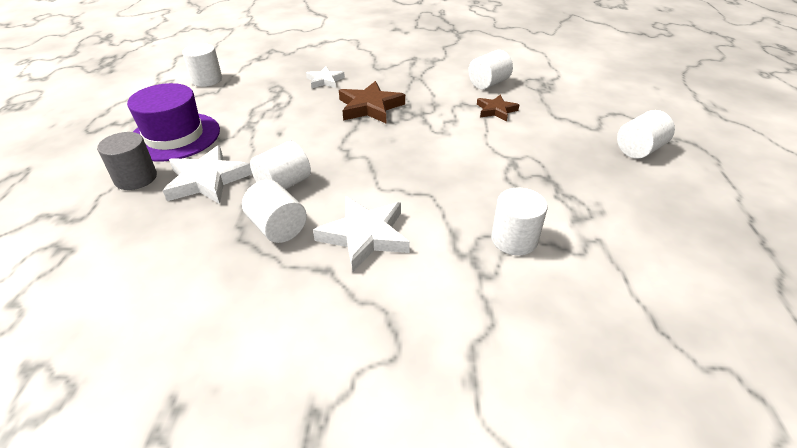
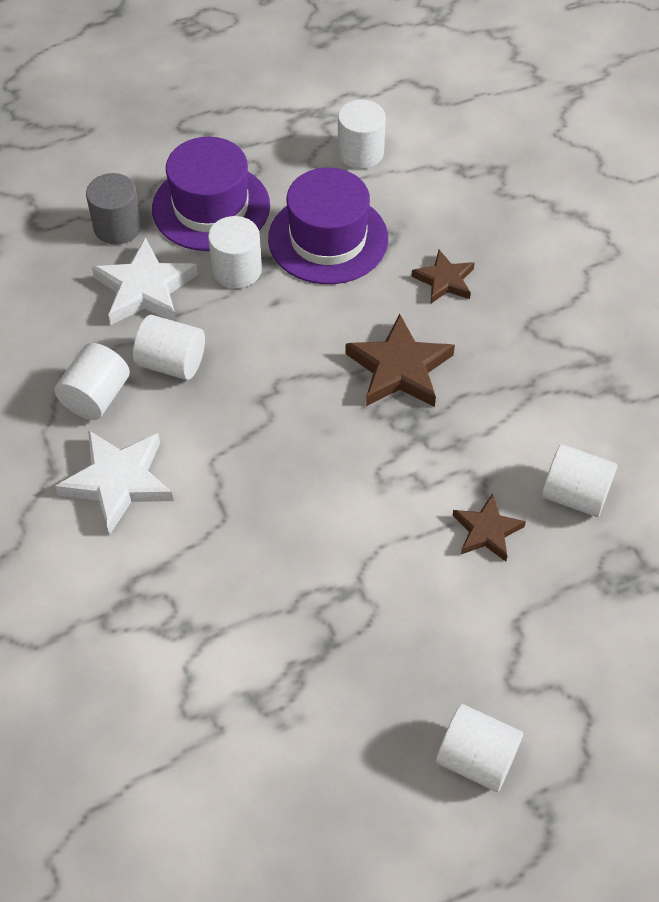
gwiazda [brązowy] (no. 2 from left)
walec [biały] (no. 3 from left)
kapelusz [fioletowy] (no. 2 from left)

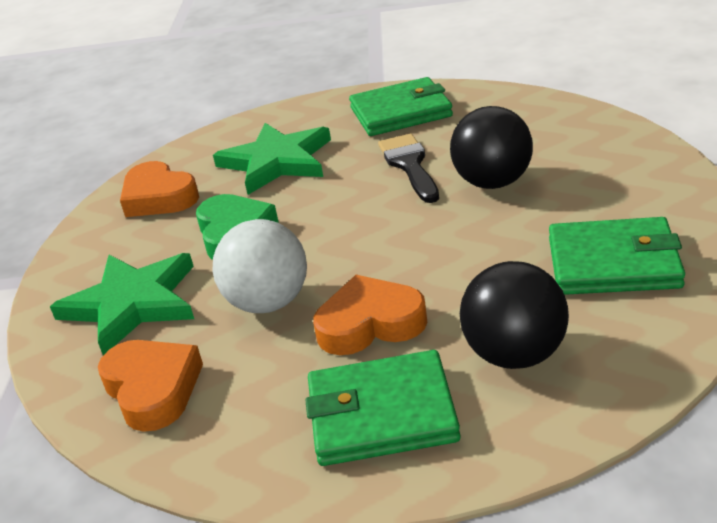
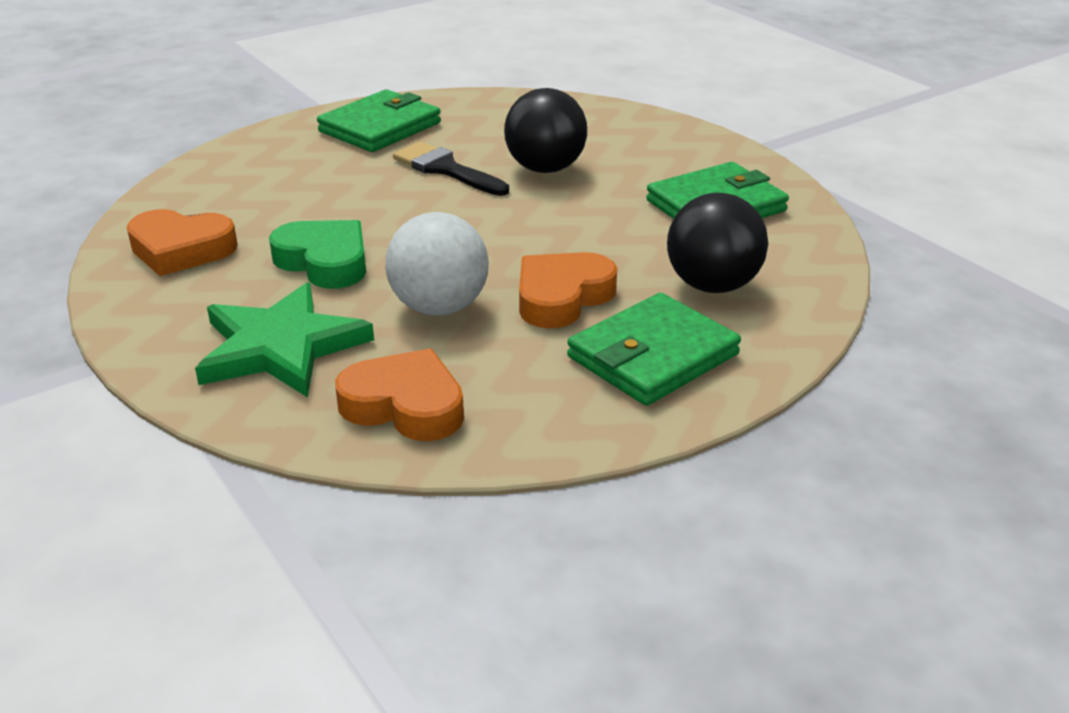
gwiazda [zielony] (no. 2 from left in the first image)

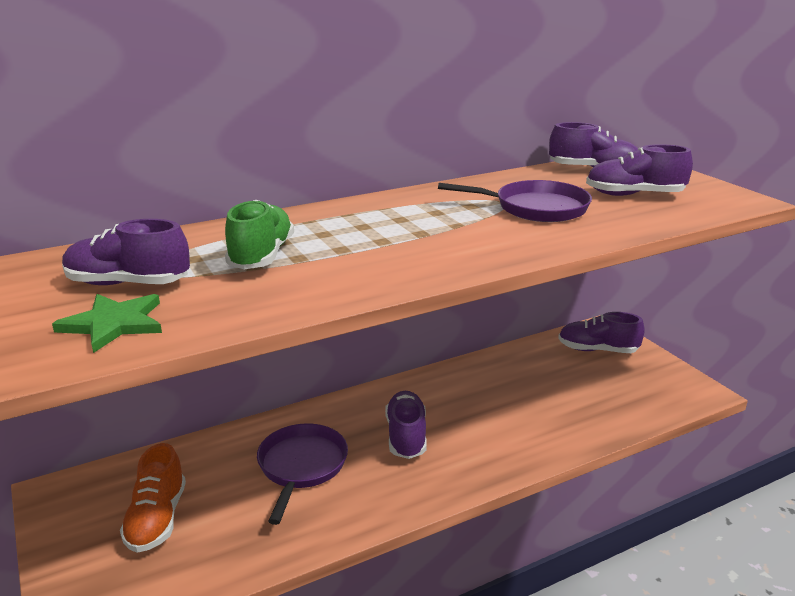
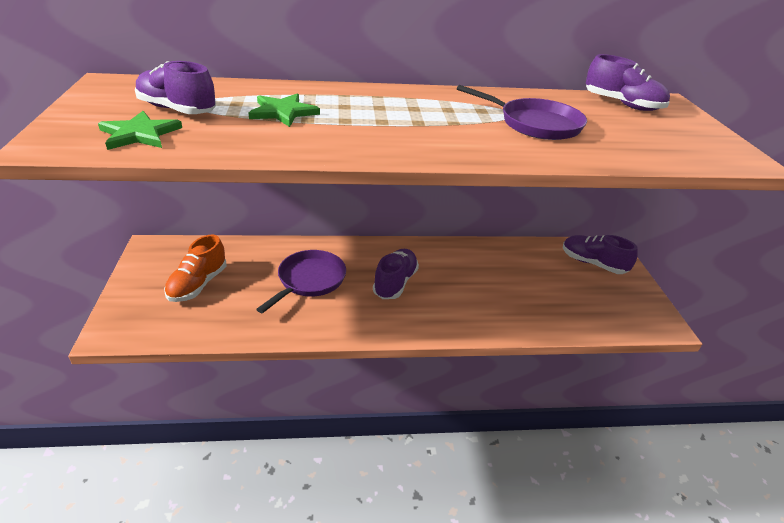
but [fioletowy] (no. 5 from left in the first image)
gwiazda [zielony] (no. 2 from left)

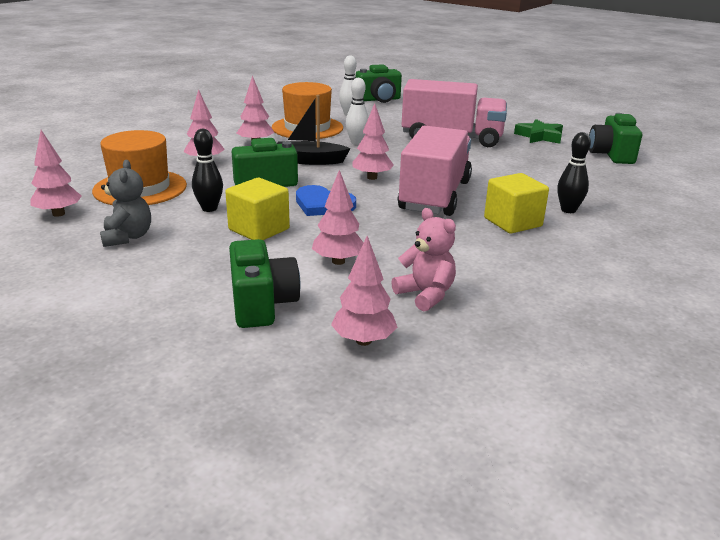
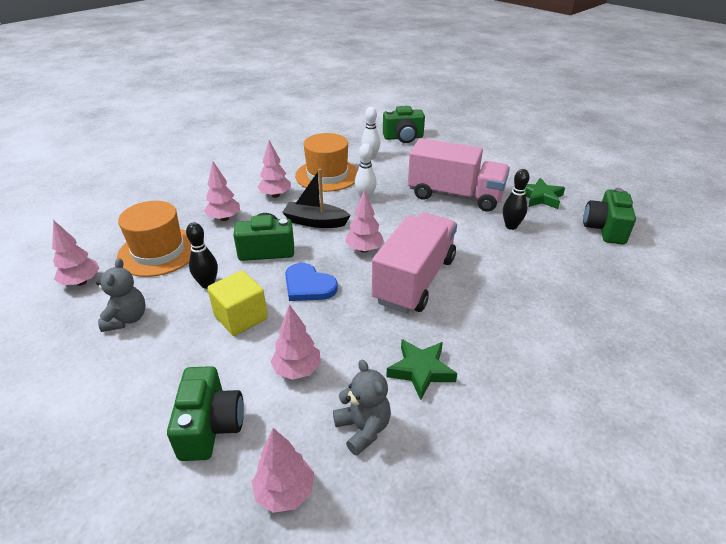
kręgiel [czarny] (no. 2 from left)
sześcian [żółty] (no. 2 from left in the first image)
miś [szary] (no. 2 from left)
gwiazda [zielony] (no. 1 from left)

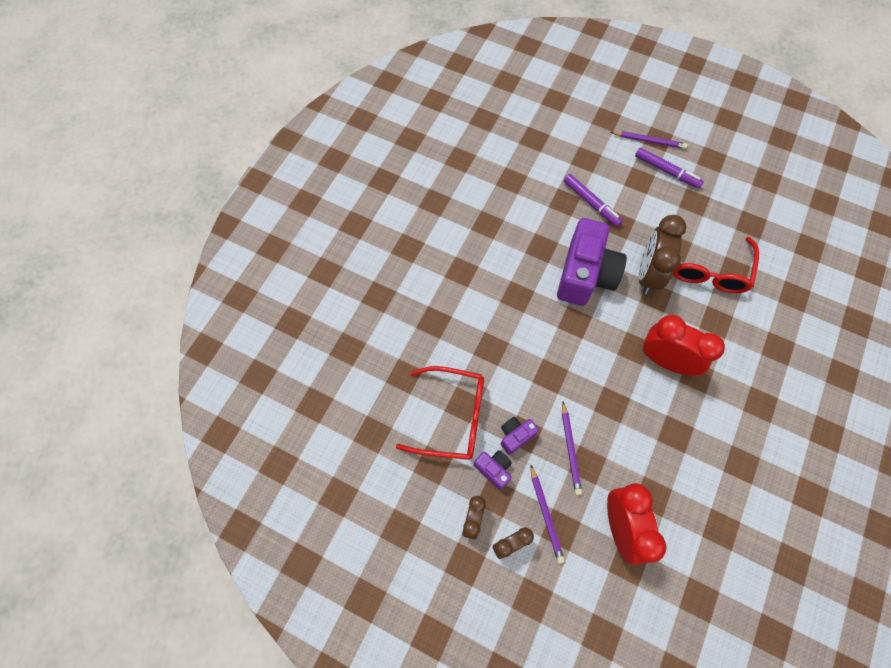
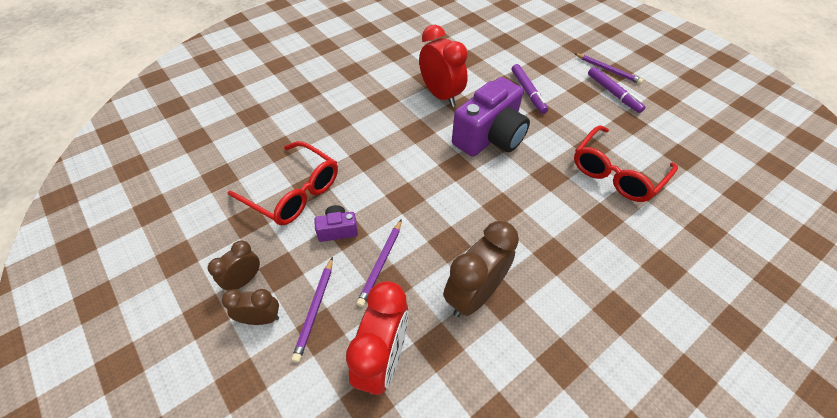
budzik [brązowy] (no. 3 from left)
budzik [czerwony] (no. 2 from left)
aparat fotograficzny [fioletowy] (no. 1 from left in the first image)

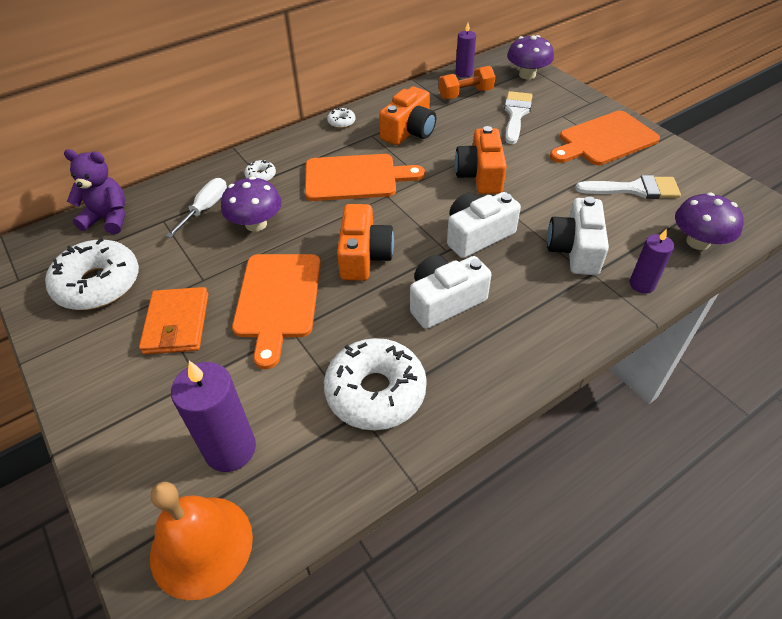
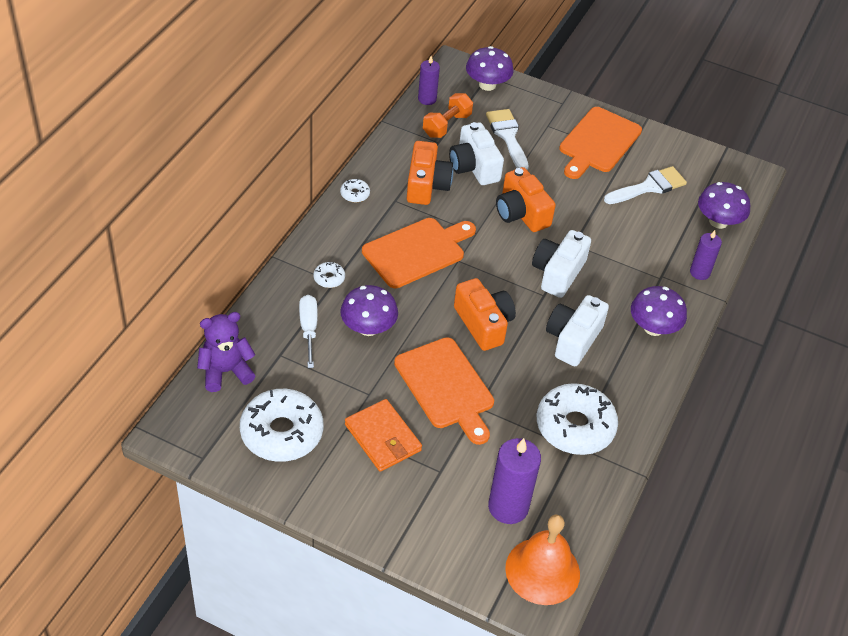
aparat fotograficzny [biały] (no. 1 from left)
grzyb [fioletowy] (no. 3 from left)

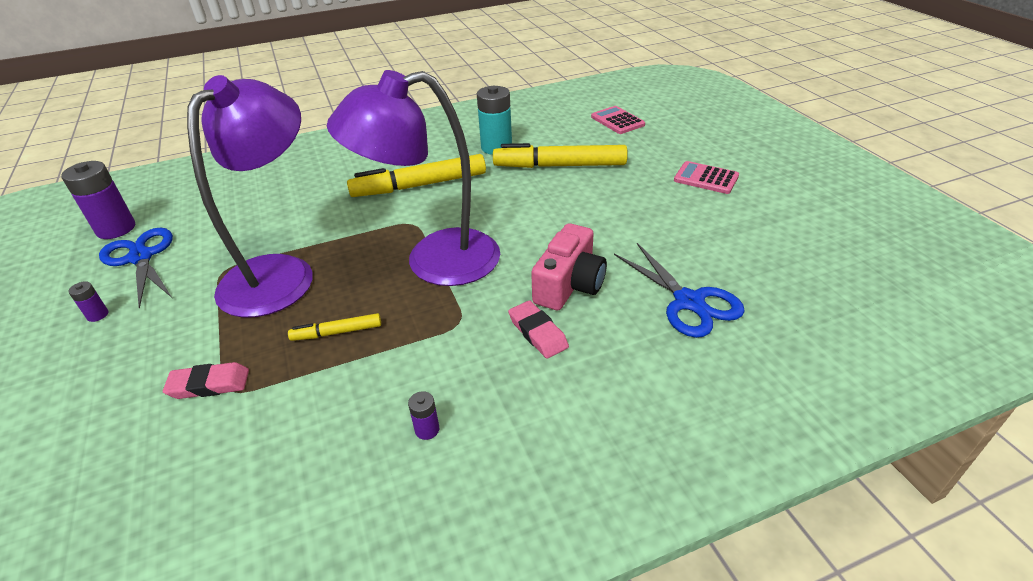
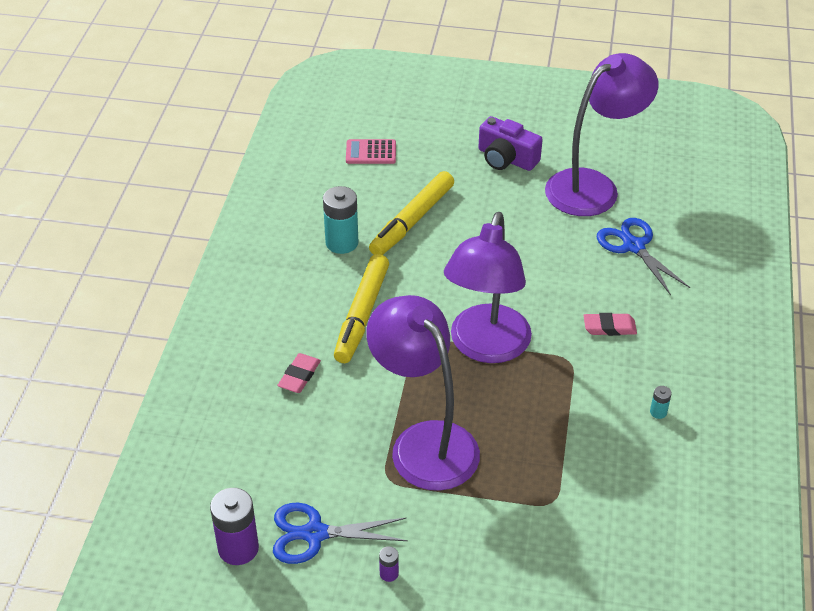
aparat fotograficzny [fioletowy]
aparat fotograficzny [różowy]
nożyczki [niebieski] (no. 2 from left)
flamaster [żółty] (no. 1 from left in the first image)
gumka do mazania [różowy] (no. 1 from left)
bateria [turkusowy] (no. 2 from left)
lampka [fioletowy] (no. 3 from left)

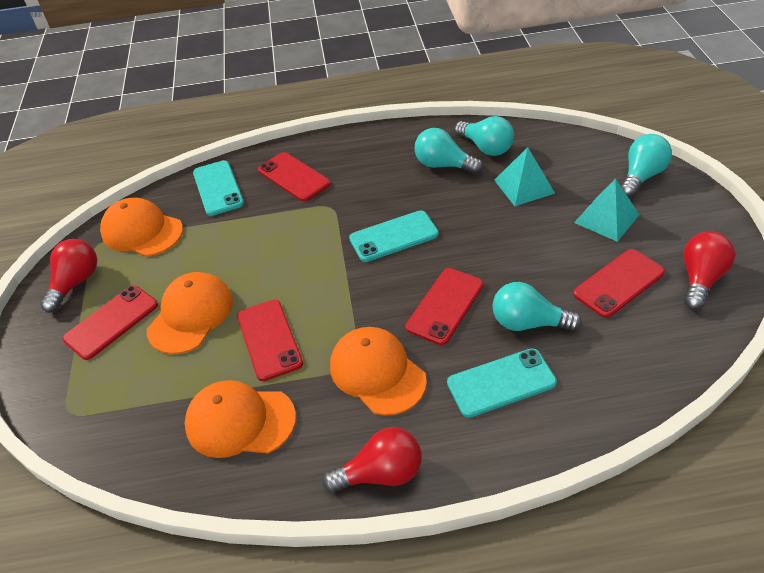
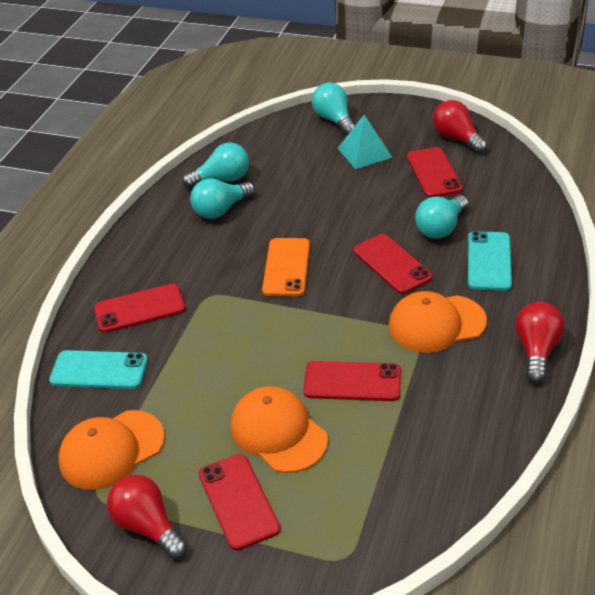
piramida [turkusowy] (no. 1 from left in the first image)
telefon [pomarańczowy]
czapka [pomarańczowy] (no. 3 from left in the first image)

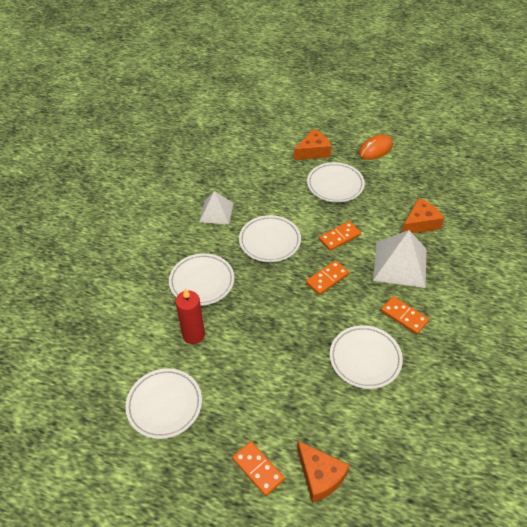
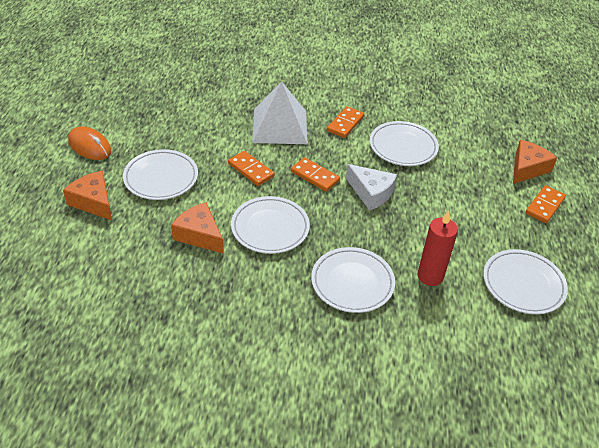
piramida [biały] (no. 1 from left in the first image)
ser [pomarańczowy] (no. 2 from left)
ser [biały]

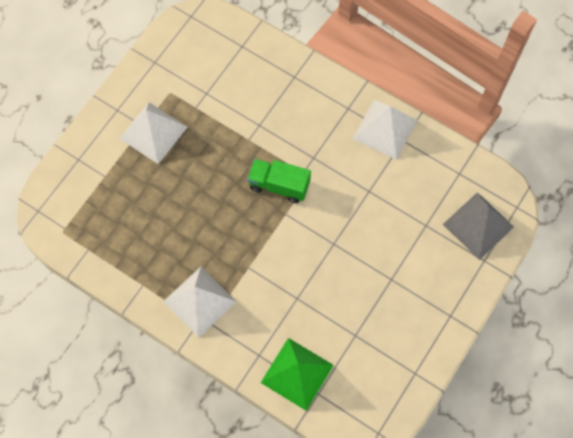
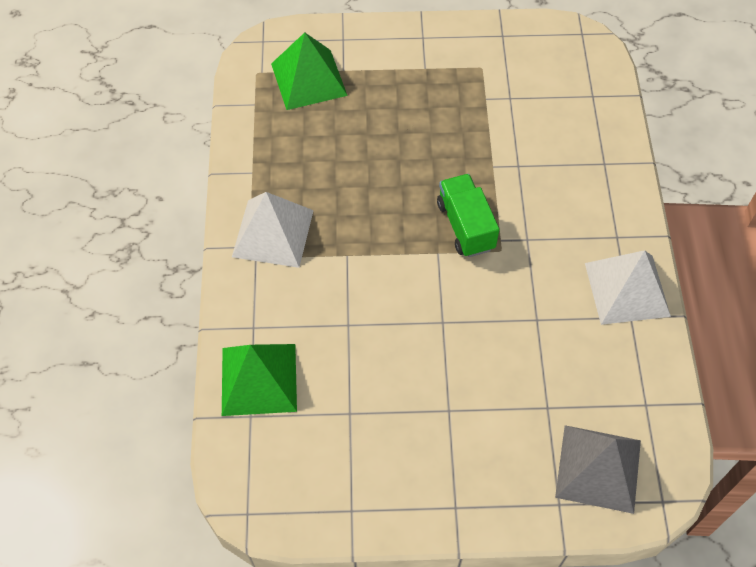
piramida [biały] (no. 1 from left in the first image)
piramida [zielony] (no. 2 from left)

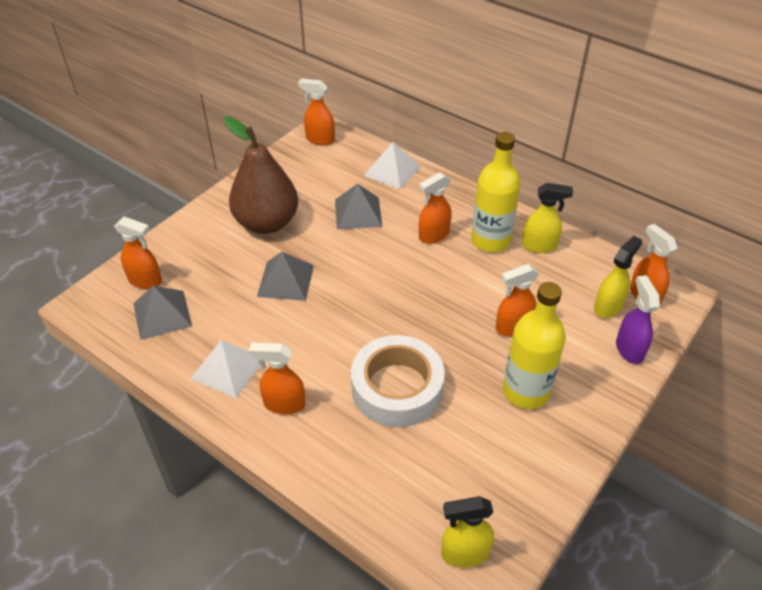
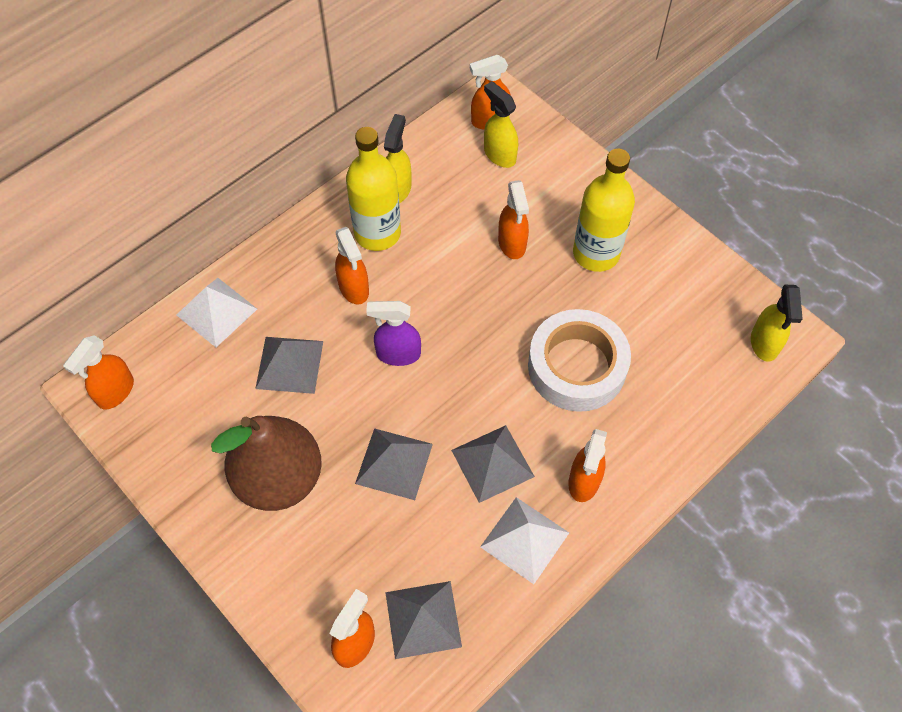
spryskiwacz [fioletowy]
piramida [szary] (no. 4 from left)

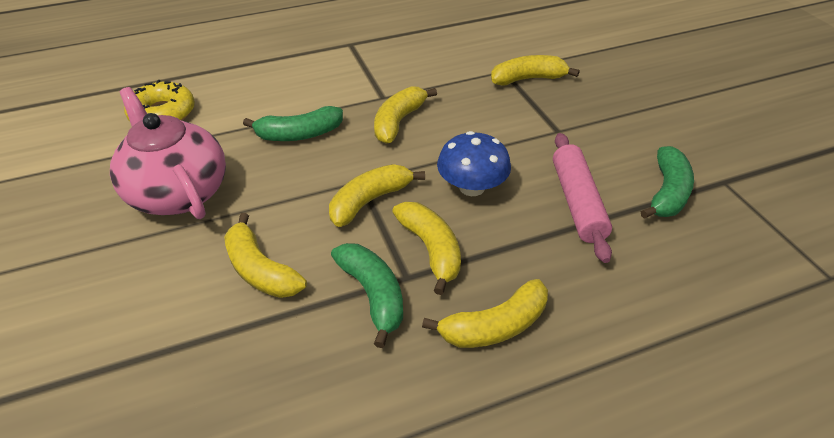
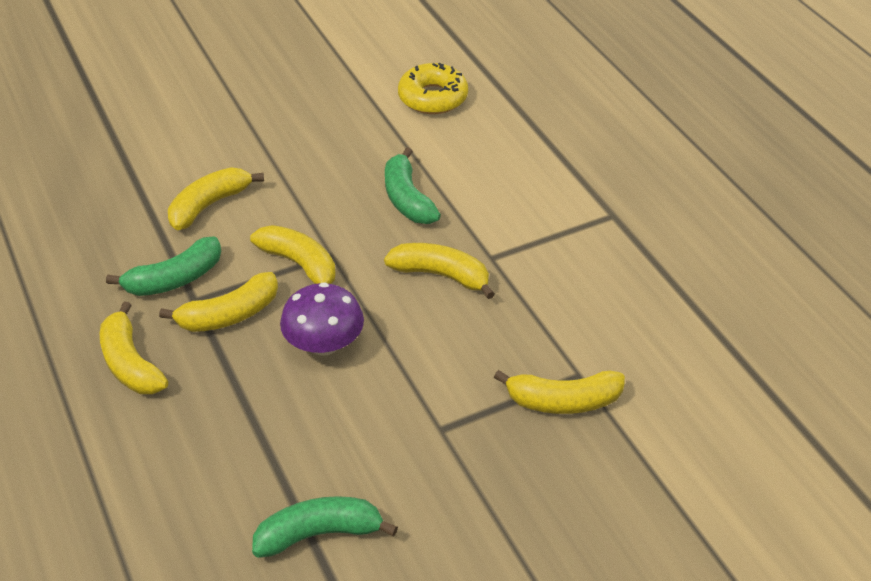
banan [żółty] (no. 6 from left)
imbryk [różowy]
grzyb [fioletowy]
wałek do ciasta [różowy]
banan [zielony] (no. 2 from left)

